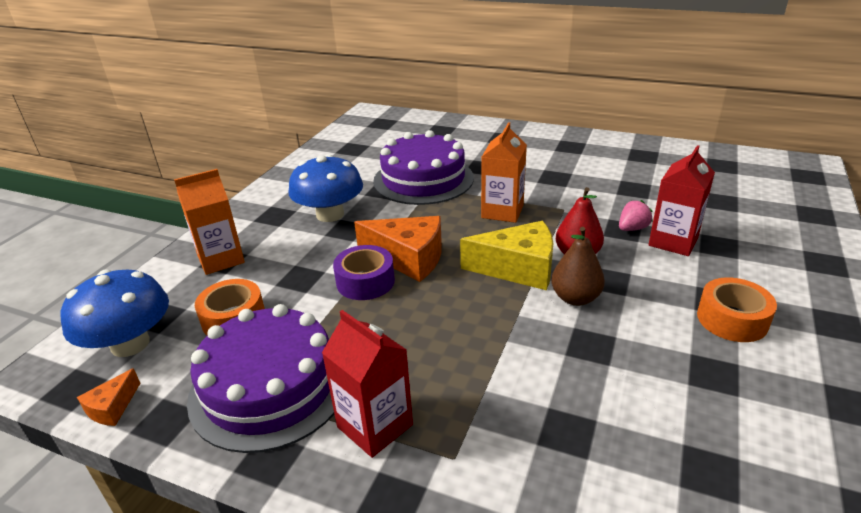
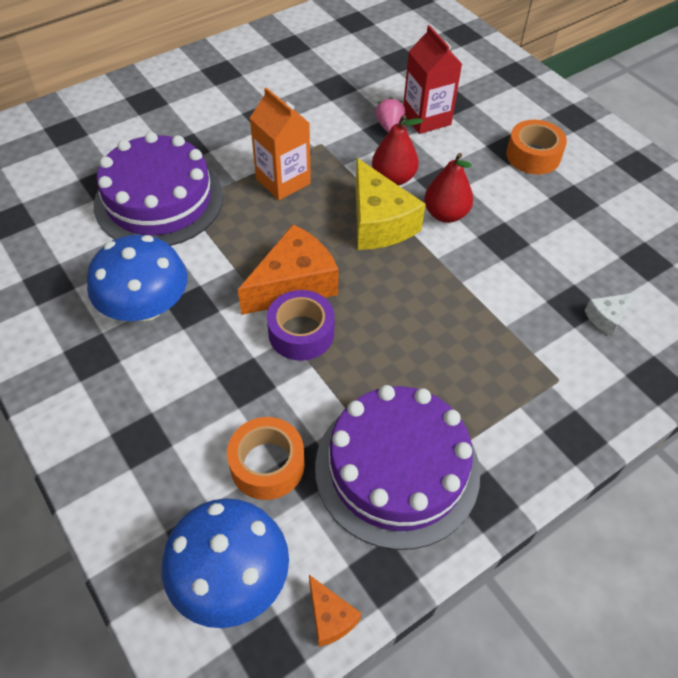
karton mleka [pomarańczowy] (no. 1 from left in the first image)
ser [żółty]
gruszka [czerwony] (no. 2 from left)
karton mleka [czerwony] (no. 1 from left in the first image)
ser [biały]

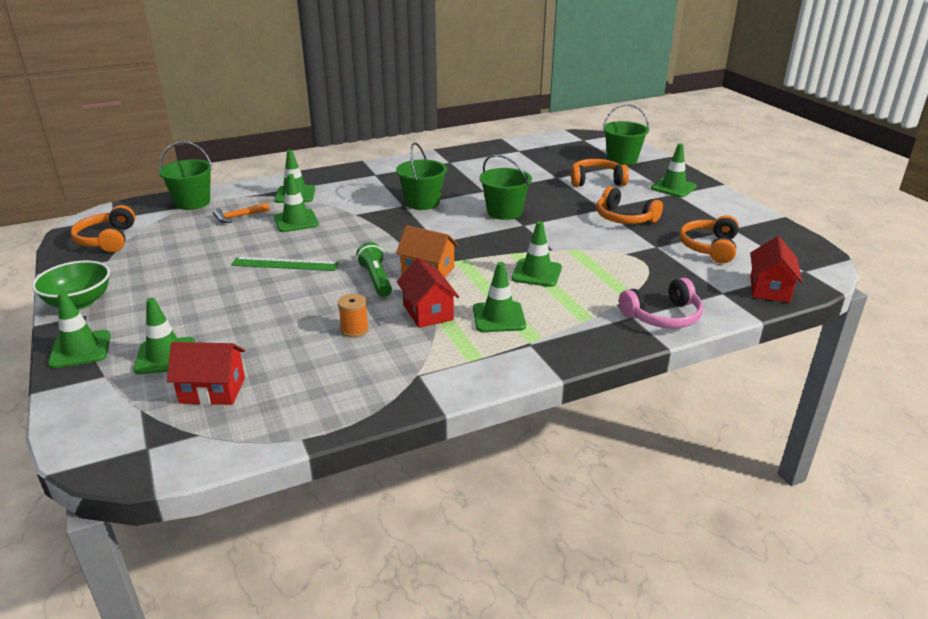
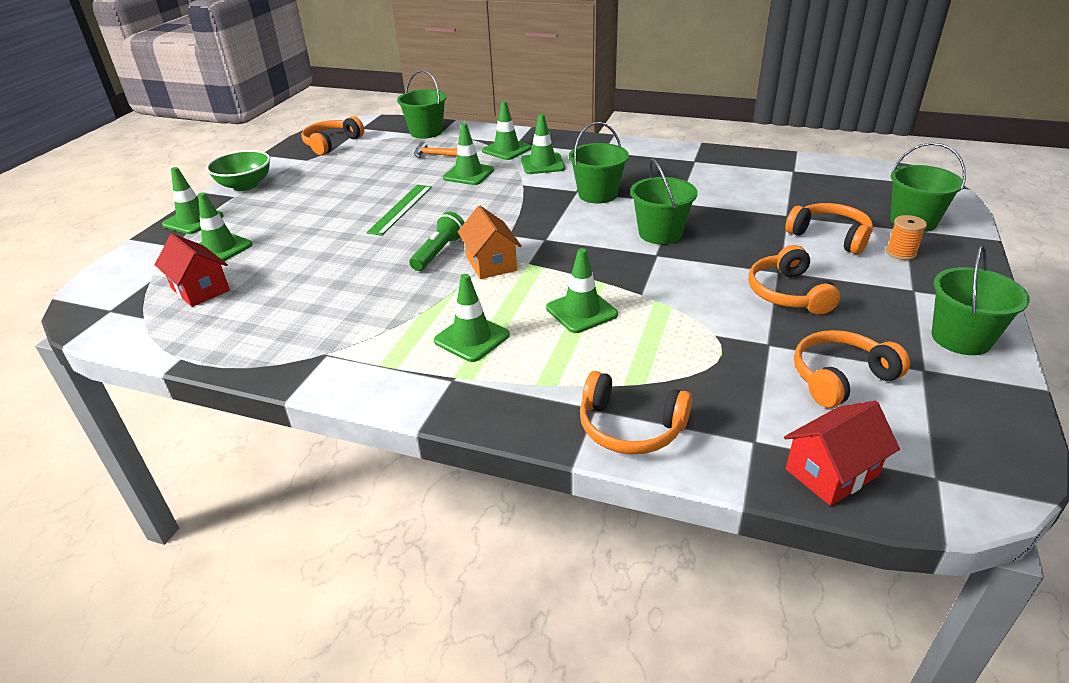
pachołek [zielony] (no. 6 from left)
linijka [zielony]
domek [czerwony] (no. 2 from left in the first image)
słuchawki [pomarańczowy] (no. 2 from left)
szpulka [pomarańczowy]
wiadro [zielony] (no. 5 from left)

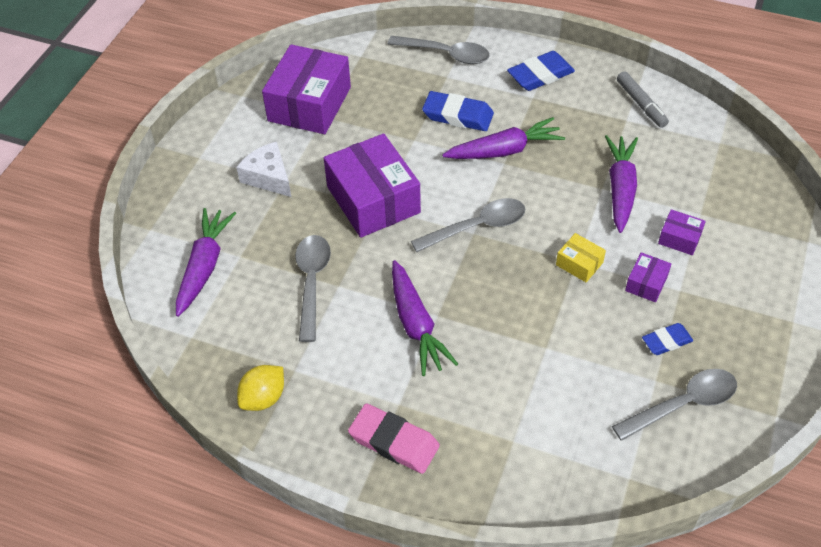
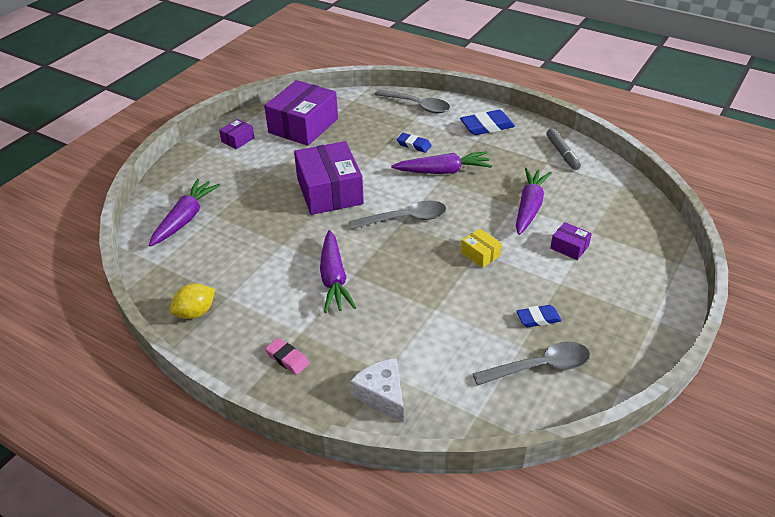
gumka do mazania [niebieski] (no. 1 from left)
ser [biały]
łyżka [szary] (no. 1 from left in the first image)
pudełko [fioletowy] (no. 1 from left)
gumka do mazania [różowy]

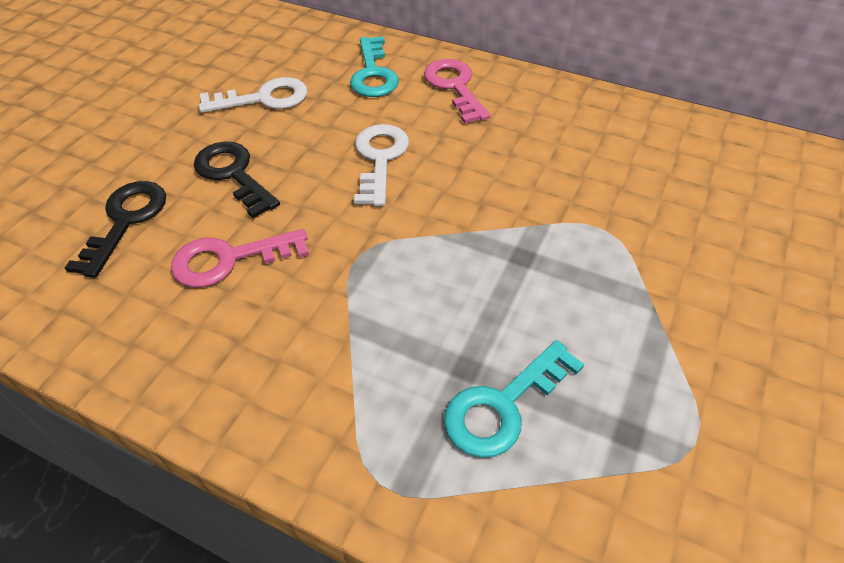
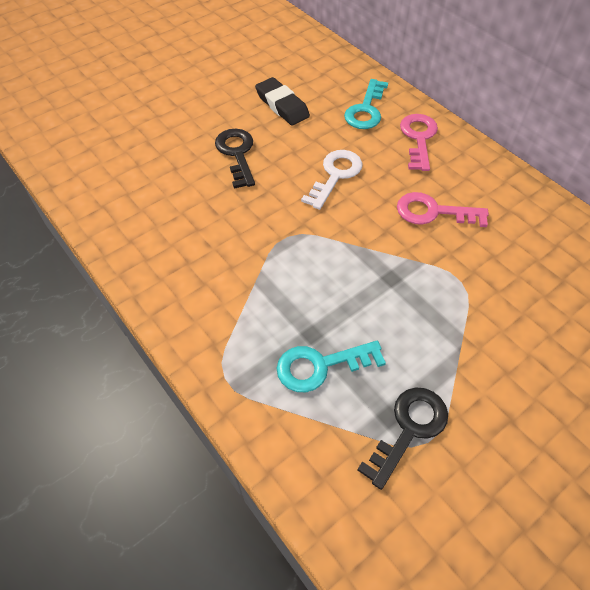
gumka do mazania [czarny]
klucz [czarny] (no. 2 from left)
klucz [różowy] (no. 2 from left)

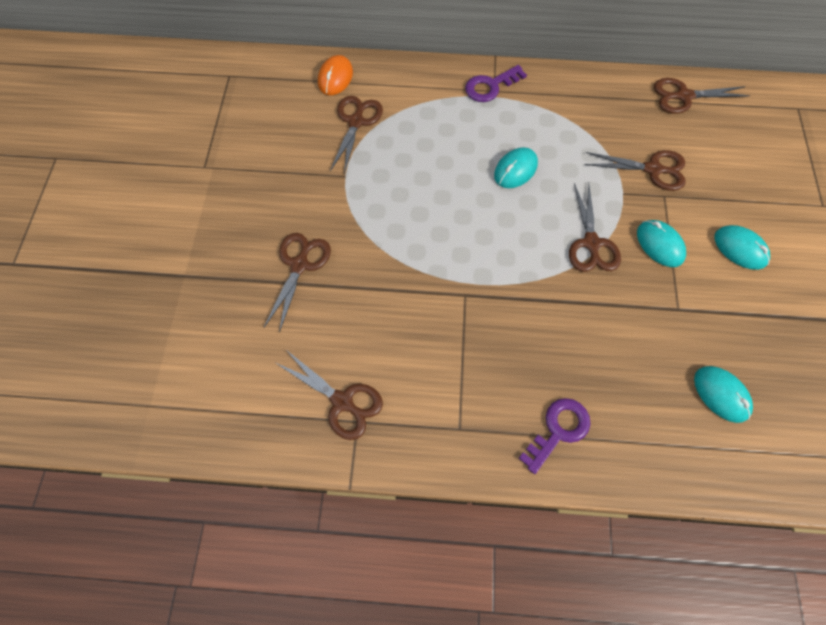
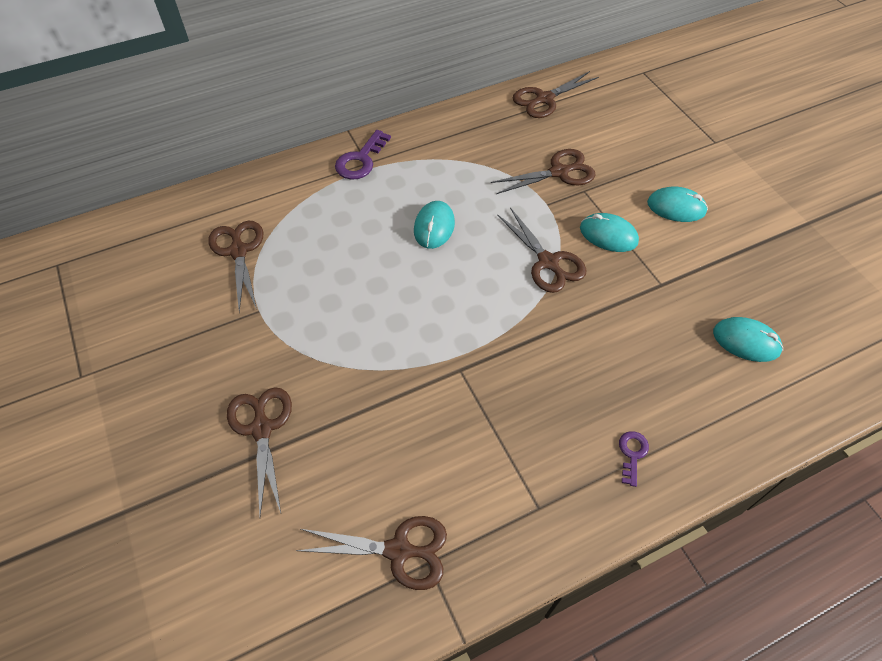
myszka [pomarańczowy]
klucz [fioletowy] (no. 2 from left)

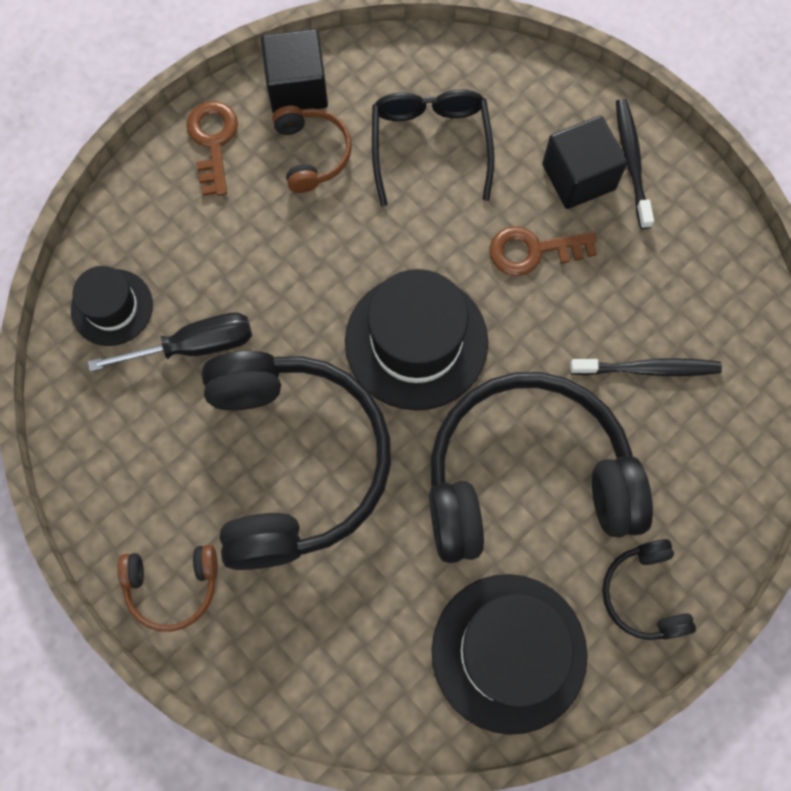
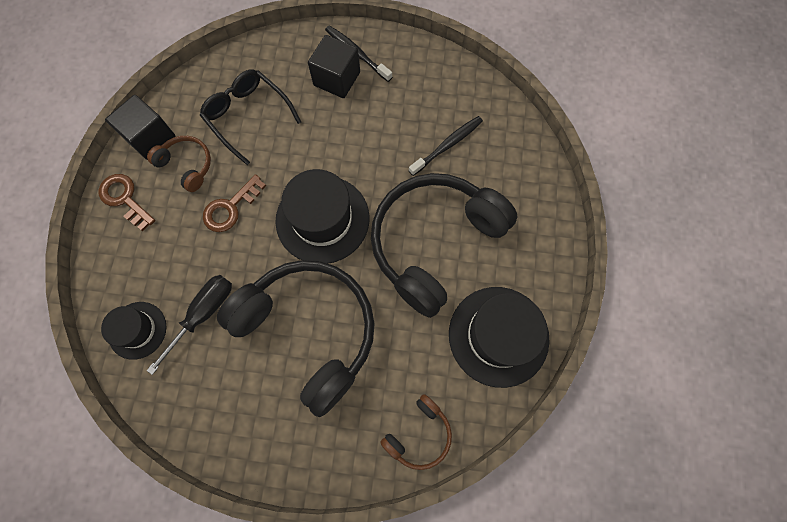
klucz [brązowy] (no. 2 from left)
słuchawki [czarny] (no. 3 from left in the first image)
słuchawki [brązowy] (no. 2 from left)

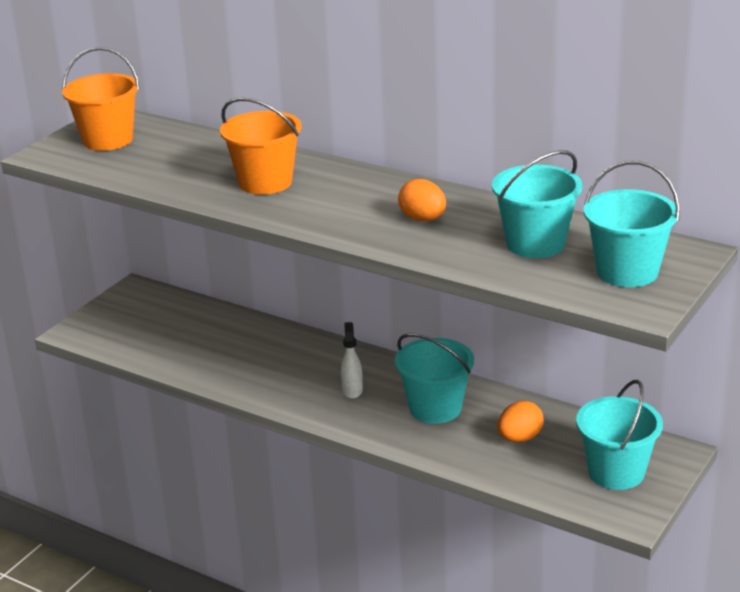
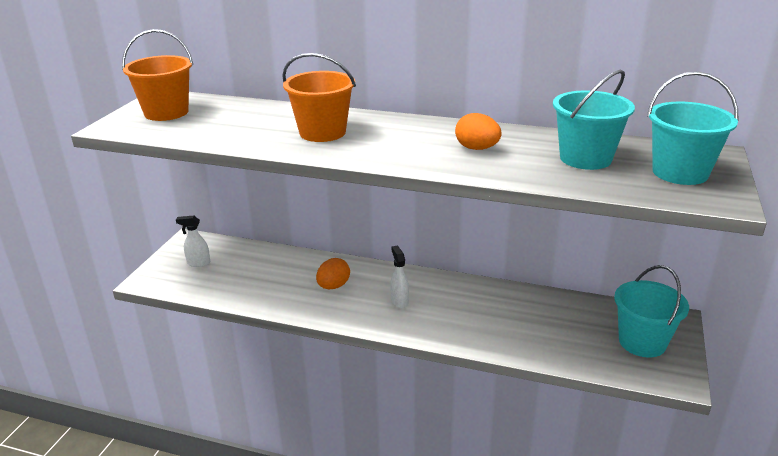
wiadro [turkusowy] (no. 1 from left in the first image)
jajko [pomarańczowy] (no. 1 from left)
spryskiwacz [biały] (no. 1 from left)

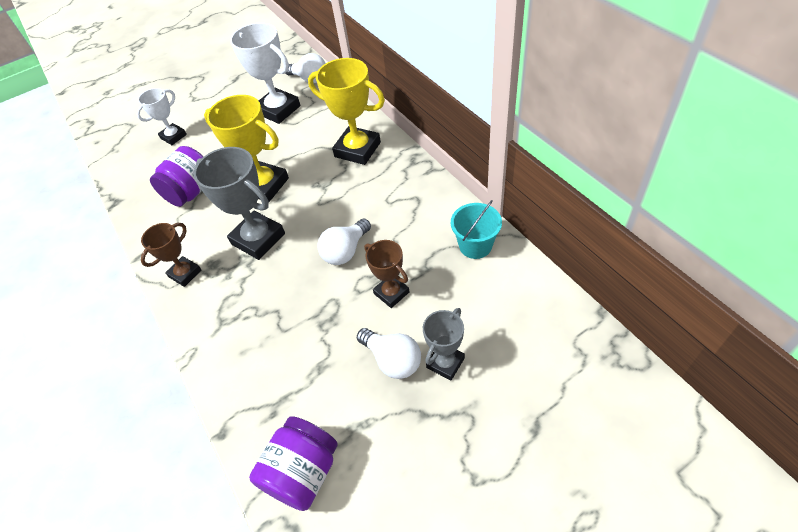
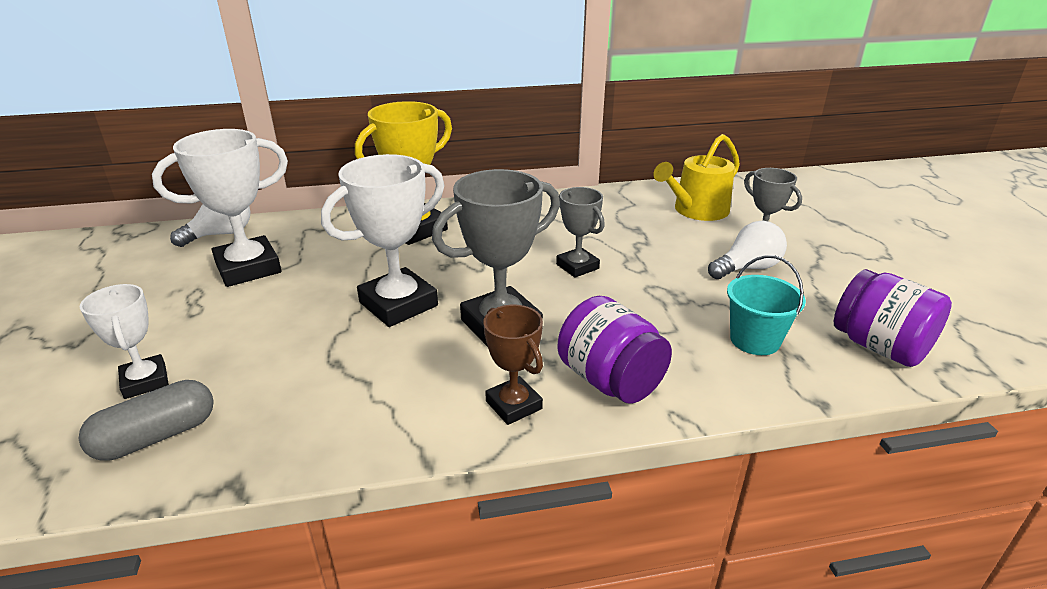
puchar [biały] (no. 3 from left)
słoik [fioletowy] (no. 1 from left)
wiadro [turkusowy]
puchar [szary] (no. 2 from left)
puchar [brązowy] (no. 2 from left in the first image)
konewka [żółty]
kapsułka [szary]

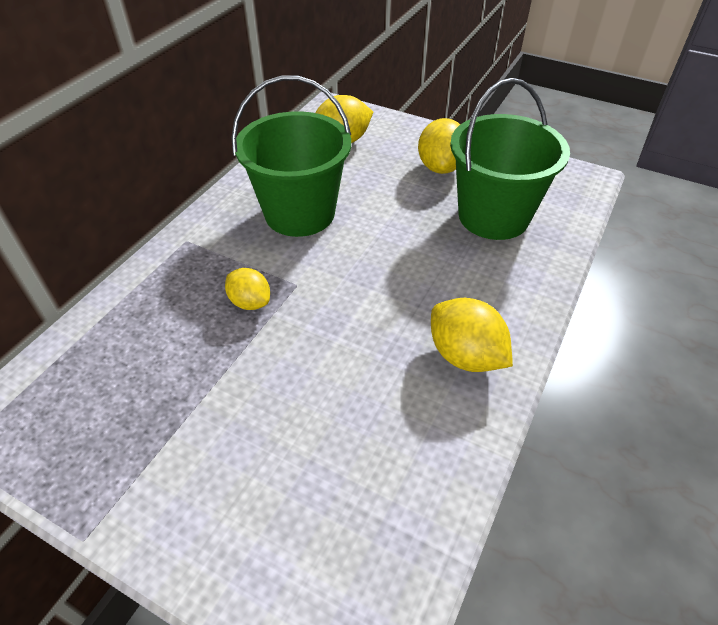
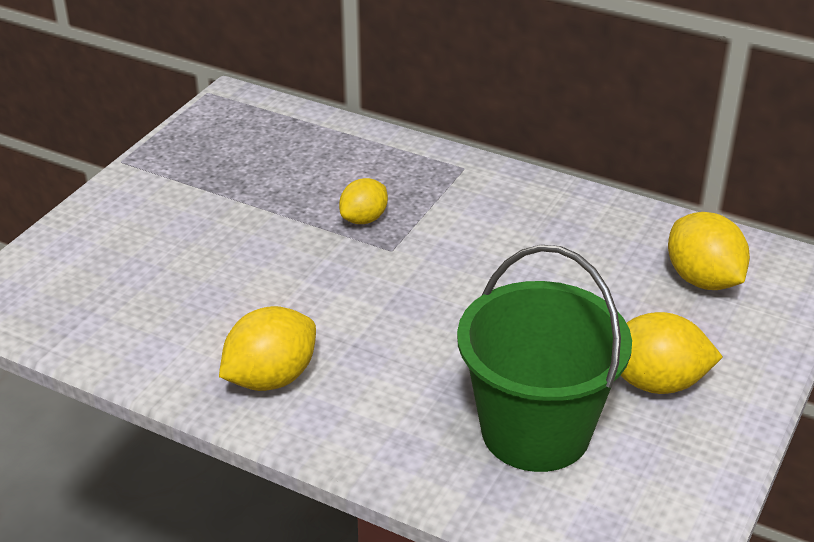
wiadro [zielony] (no. 1 from left in the first image)

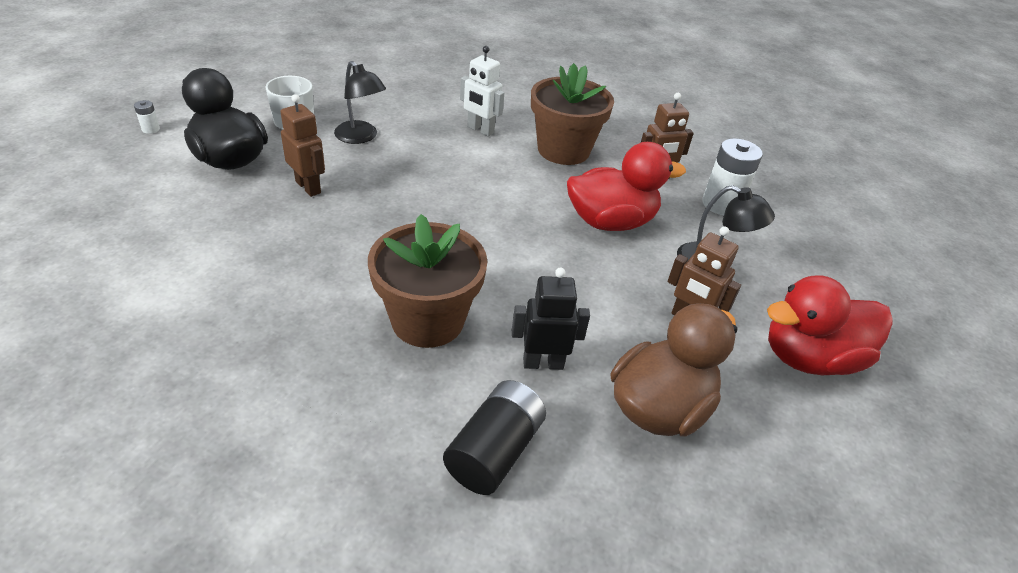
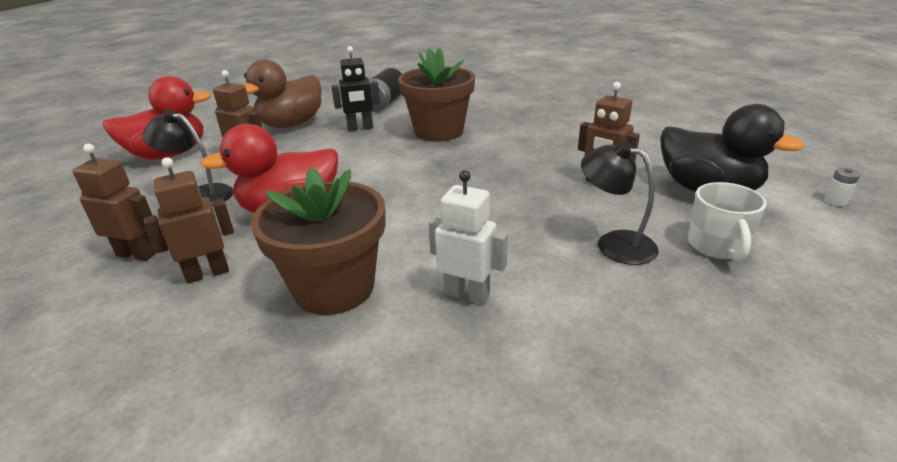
robot [brązowy] (no. 1 from left)

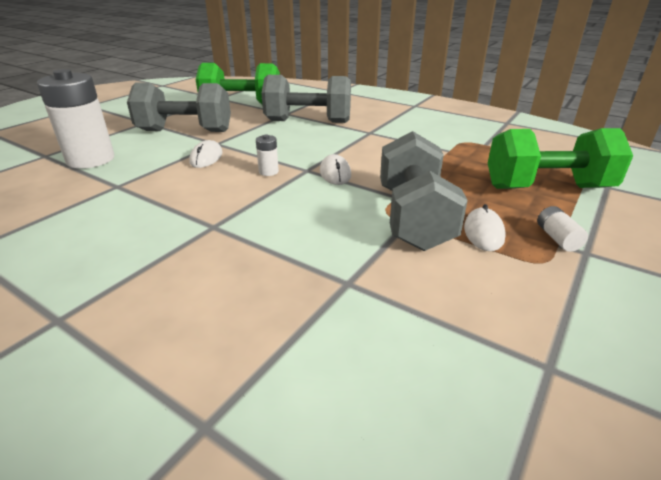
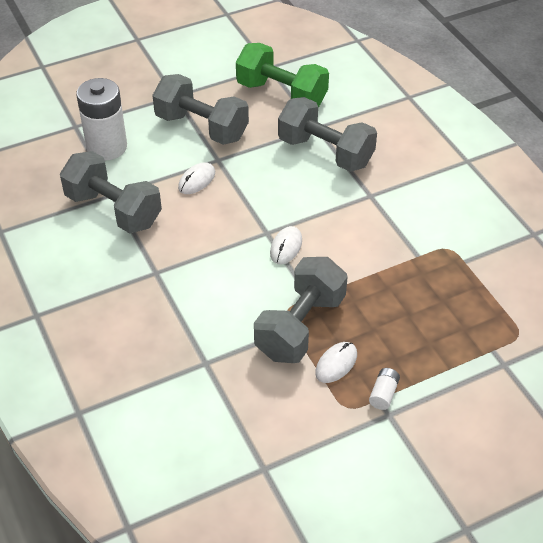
hantel [zielony] (no. 2 from left in the first image)
bateria [biały] (no. 2 from left in the first image)
hantel [szary] (no. 1 from left)

